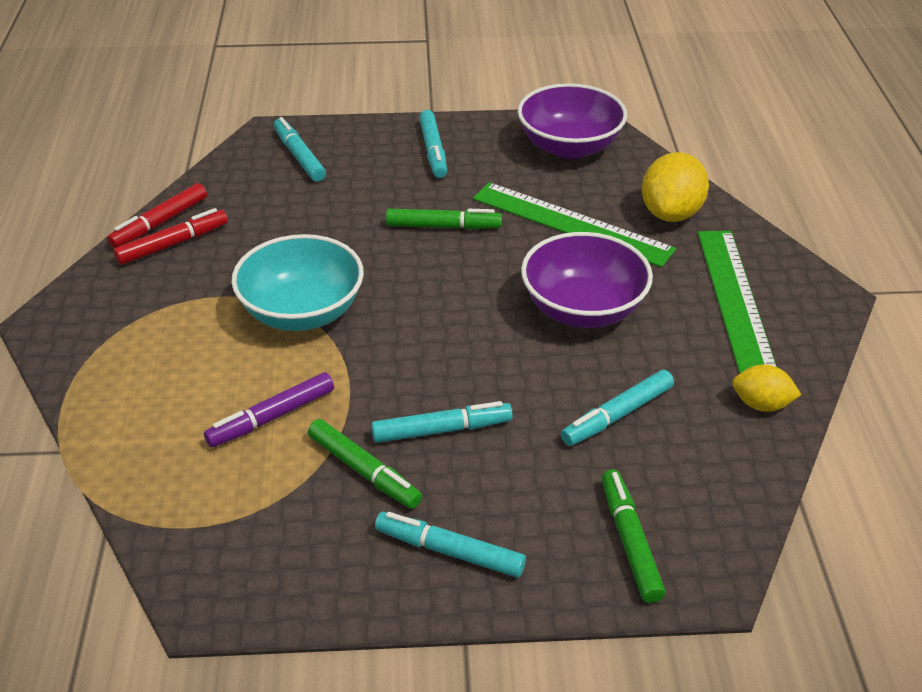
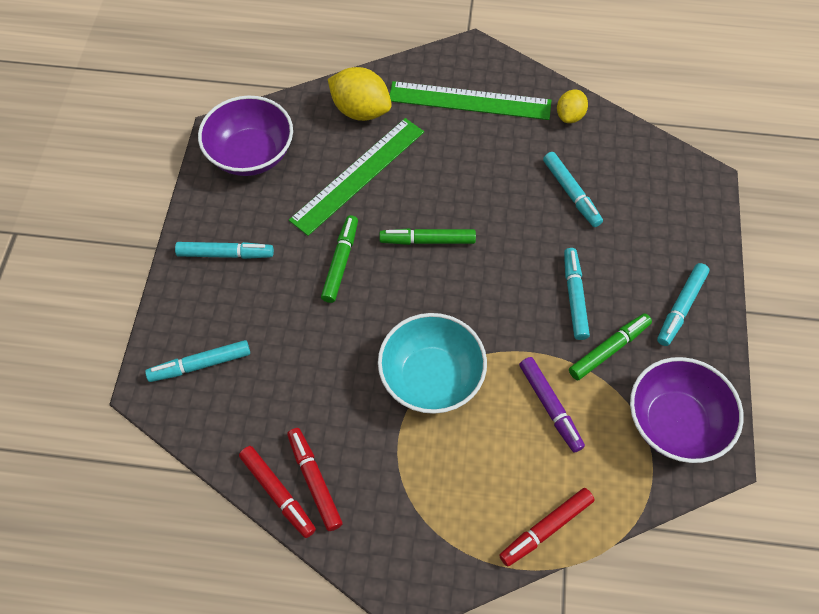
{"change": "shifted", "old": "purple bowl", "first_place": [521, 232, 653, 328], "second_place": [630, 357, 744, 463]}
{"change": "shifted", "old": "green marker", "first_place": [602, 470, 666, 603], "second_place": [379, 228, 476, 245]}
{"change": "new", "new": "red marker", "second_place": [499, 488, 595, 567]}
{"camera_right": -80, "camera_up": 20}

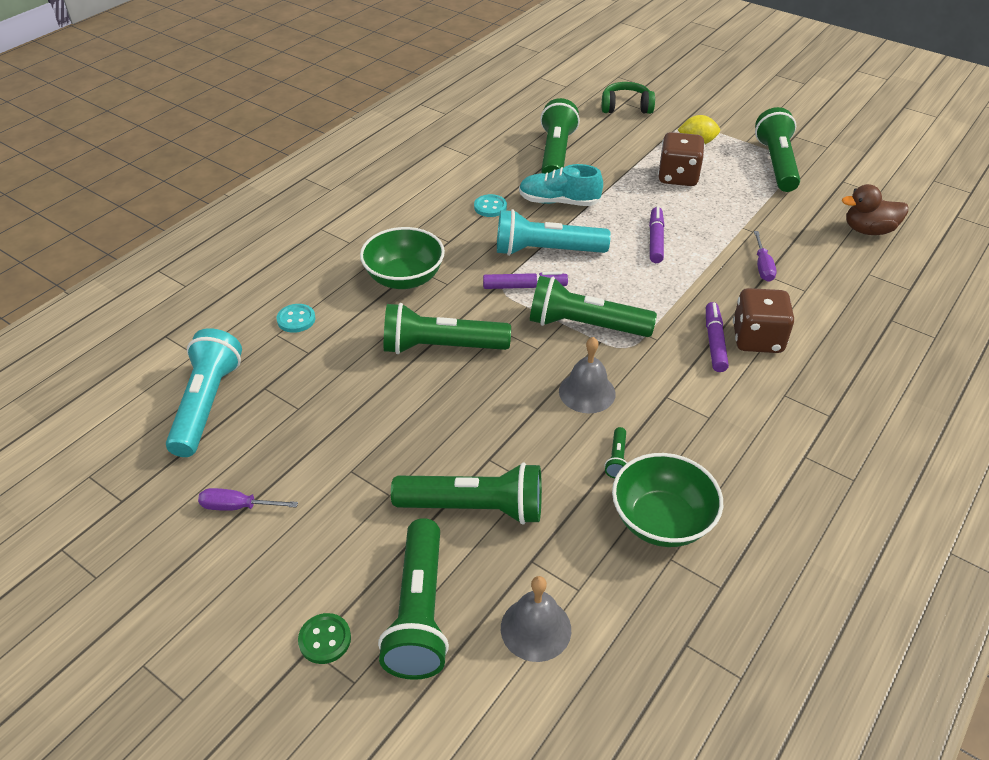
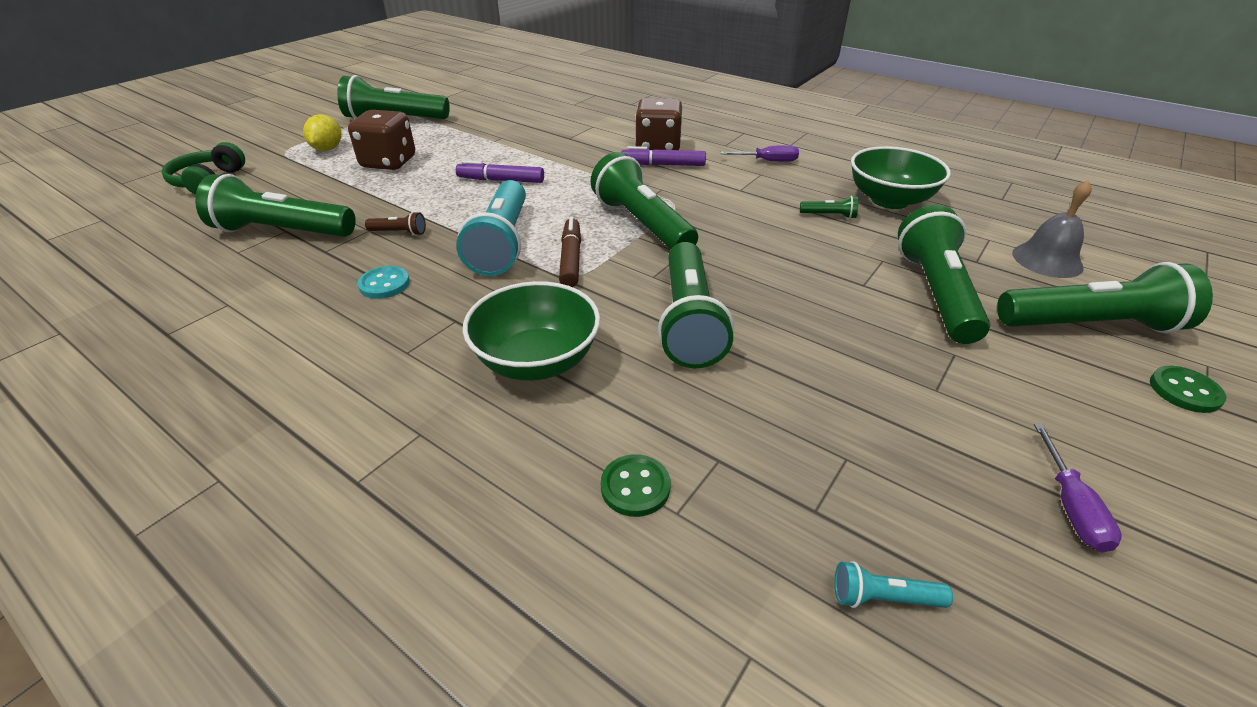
{"change": "scaled", "old": "turquoise flashlight", "first_place": [166, 328, 242, 457], "second_place": [834, 561, 953, 608], "factor": 0.41}
{"change": "repainted", "old": "turquoise button", "new": "green button", "first_place": [277, 304, 315, 333], "second_place": [601, 454, 671, 517]}
{"change": "repainted", "old": "purple marker", "new": "brown marker", "first_place": [483, 272, 568, 289], "second_place": [559, 217, 581, 287]}
{"change": "swapped", "old": "turquoise shoe", "new": "brown flashlight", "first_place": [519, 164, 603, 206], "second_place": [365, 212, 426, 236]}
{"change": "rotated", "old": "green flashlight", "first_place": [530, 276, 657, 337], "second_place": [590, 152, 698, 249], "degrees": 135}
{"change": "gone", "old": "grey bell", "first_place": [559, 337, 616, 413]}
{"change": "shifted", "old": "purple screwdriver", "first_place": [754, 231, 777, 282], "second_place": [721, 145, 799, 162]}
{"change": "gone", "old": "brown duck", "first_place": [842, 184, 908, 235]}
{"camera_right": -90, "camera_up": -5}

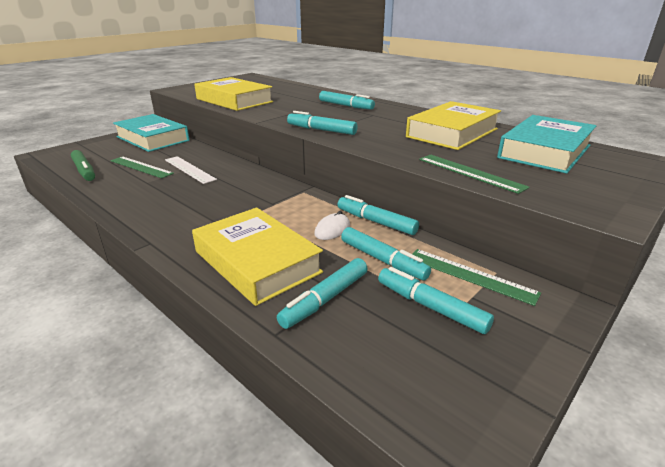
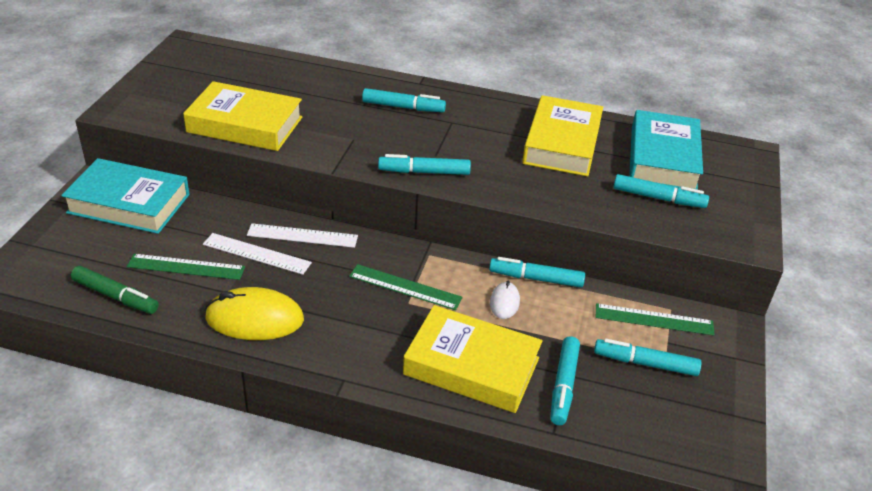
{"change": "shifted", "old": "turquoise marker", "first_place": [341, 227, 431, 281], "second_place": [613, 174, 709, 208]}
{"change": "shifted", "old": "green ruler", "first_place": [419, 155, 529, 194], "second_place": [349, 264, 463, 310]}
{"change": "new", "new": "yellow mouse", "second_place": [205, 287, 304, 340]}
{"change": "new", "new": "white ruler", "second_place": [247, 223, 358, 248]}
{"camera_right": -30, "camera_up": 10}

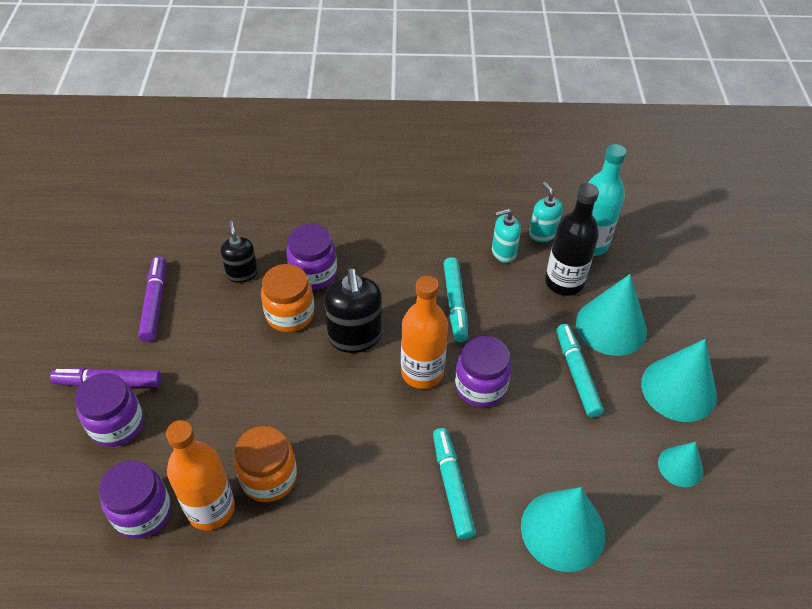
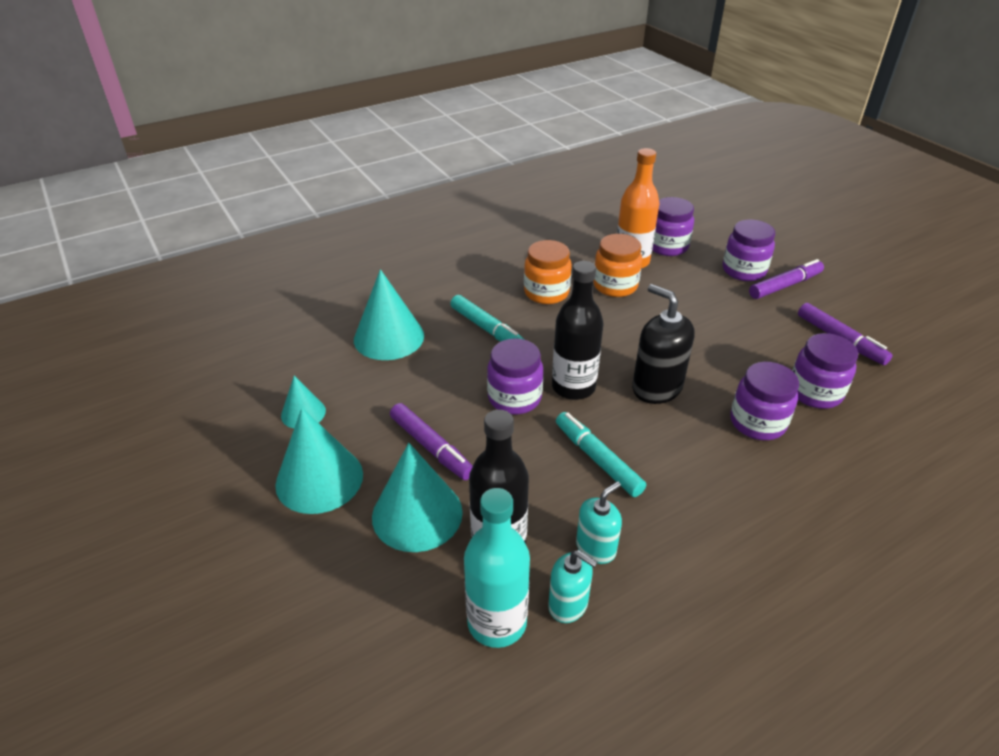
{"change": "swapped", "old": "black soap dispenser", "new": "purple jar", "first_place": [221, 221, 258, 283], "second_place": [792, 333, 858, 409]}
{"change": "shifted", "old": "orange jar", "first_place": [261, 264, 314, 332], "second_place": [524, 240, 572, 304]}
{"change": "repainted", "old": "orange bottle", "new": "black bottle", "first_place": [401, 276, 448, 389], "second_place": [552, 261, 603, 400]}
{"change": "repainted", "old": "turquoise marker", "new": "purple marker", "first_place": [557, 324, 604, 418], "second_place": [390, 403, 473, 480]}
{"camera_right": 150, "camera_up": -10}

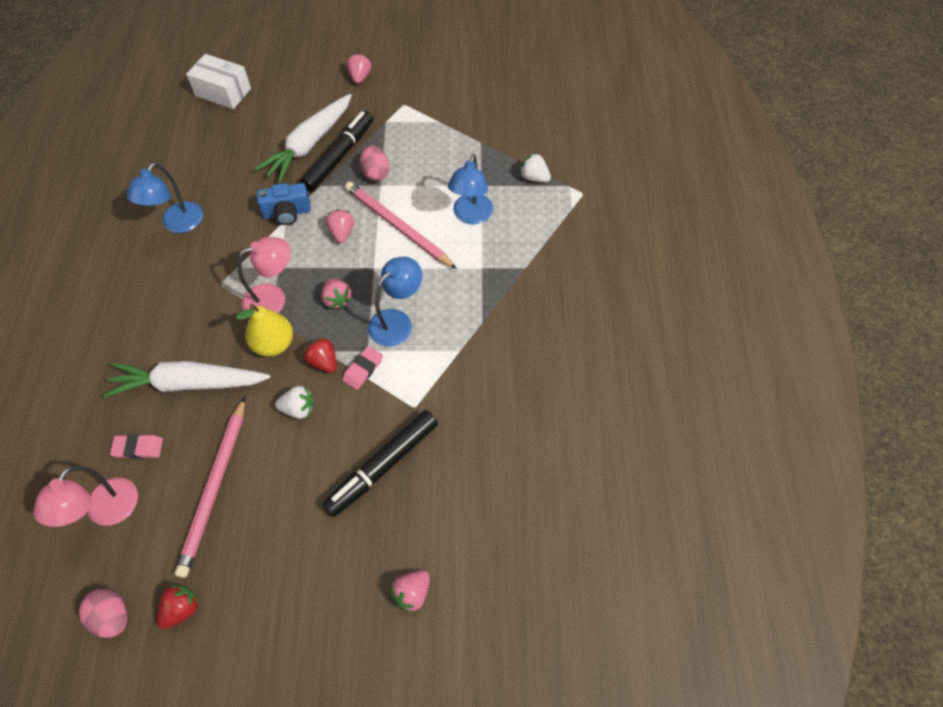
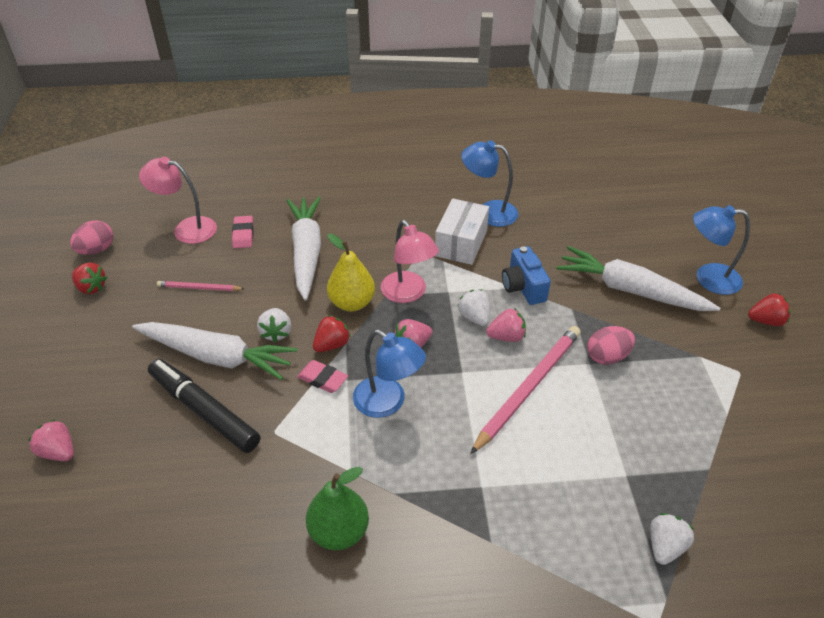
{"change": "scaled", "old": "pink pencil", "first_place": [175, 397, 245, 578], "second_place": [157, 281, 244, 291], "factor": 0.51}
{"change": "shifted", "old": "white box", "first_place": [186, 54, 251, 109], "second_place": [435, 199, 489, 265]}
{"change": "gone", "old": "black marker", "first_place": [300, 111, 373, 192]}
{"change": "repainted", "old": "pink strawberry", "new": "red strawberry", "first_place": [346, 53, 371, 84], "second_place": [748, 293, 791, 326]}
{"change": "shifted", "old": "blue lamp", "first_place": [448, 154, 493, 225], "second_place": [693, 205, 750, 295]}
{"change": "new", "new": "white carrot", "second_place": [132, 322, 298, 380]}
{"change": "new", "new": "green pear", "second_place": [306, 467, 369, 550]}
{"change": "new", "new": "white strawberry", "second_place": [458, 290, 490, 326]}
{"camera_right": 85, "camera_up": -15}

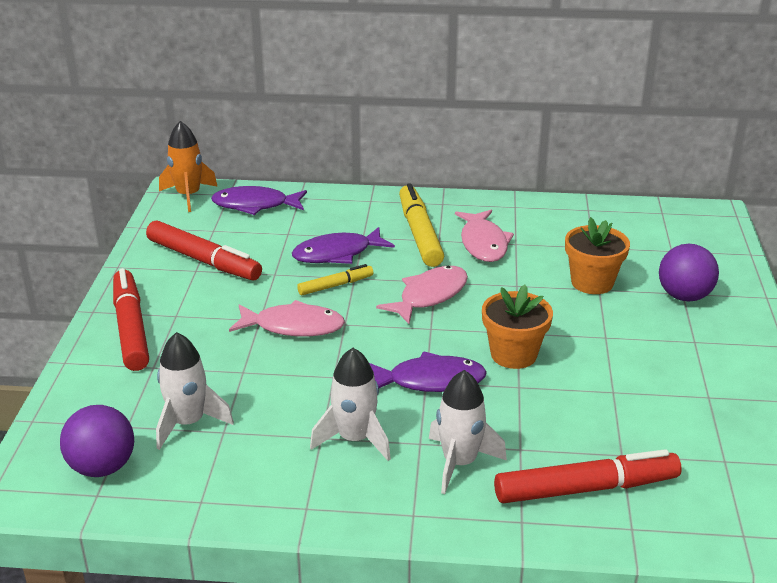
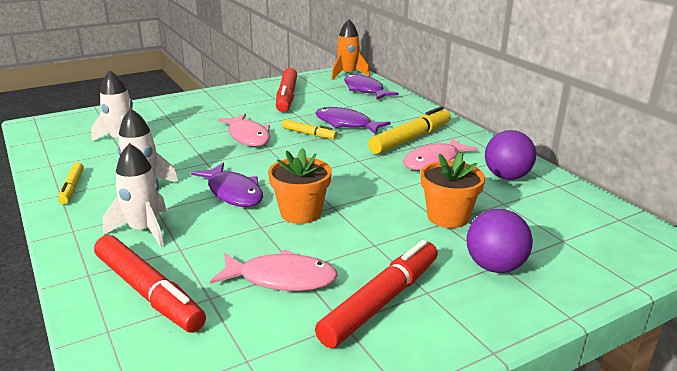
{"change": "shifted", "old": "purple ball", "first_place": [60, 405, 134, 477], "second_place": [485, 130, 536, 180]}
{"change": "shifted", "old": "red marker", "first_place": [113, 268, 149, 371], "second_place": [315, 240, 438, 348]}
{"change": "shifted", "old": "pink fish", "first_place": [376, 266, 468, 324], "second_place": [210, 249, 338, 291]}
{"change": "new", "new": "yellow marker", "second_place": [58, 162, 84, 204]}
{"camera_right": 55, "camera_up": -5}

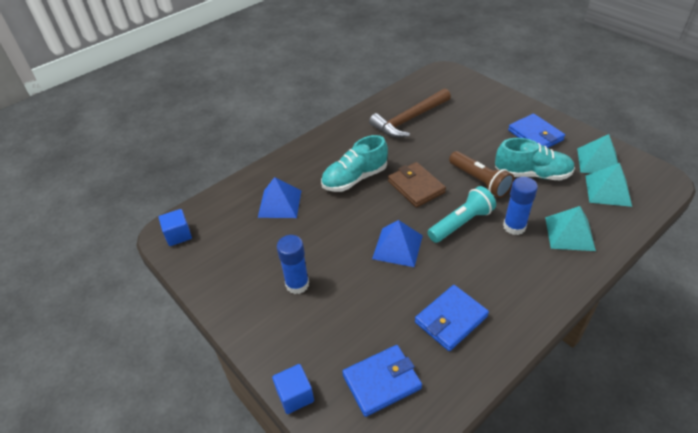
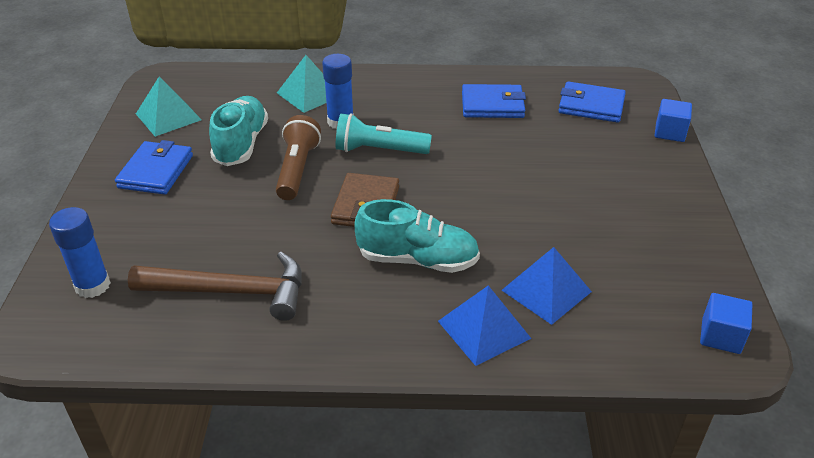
{"change": "shifted", "old": "blue glue stick", "first_place": [277, 235, 309, 294], "second_place": [49, 207, 111, 298]}
{"change": "shifted", "old": "blue pyramid", "first_place": [372, 220, 423, 267], "second_place": [438, 285, 532, 366]}
{"change": "rotated", "old": "turquoise shoe", "first_place": [495, 138, 575, 180], "second_place": [209, 96, 268, 166], "degrees": 45}
{"change": "gone", "old": "turquoise pyramid", "first_place": [585, 163, 632, 207]}
{"camera_right": -140, "camera_up": -5}

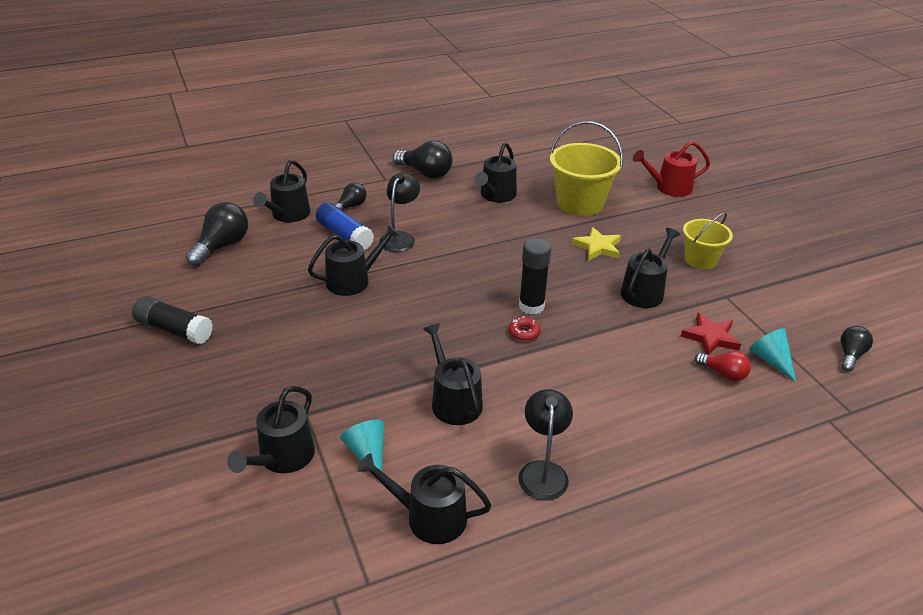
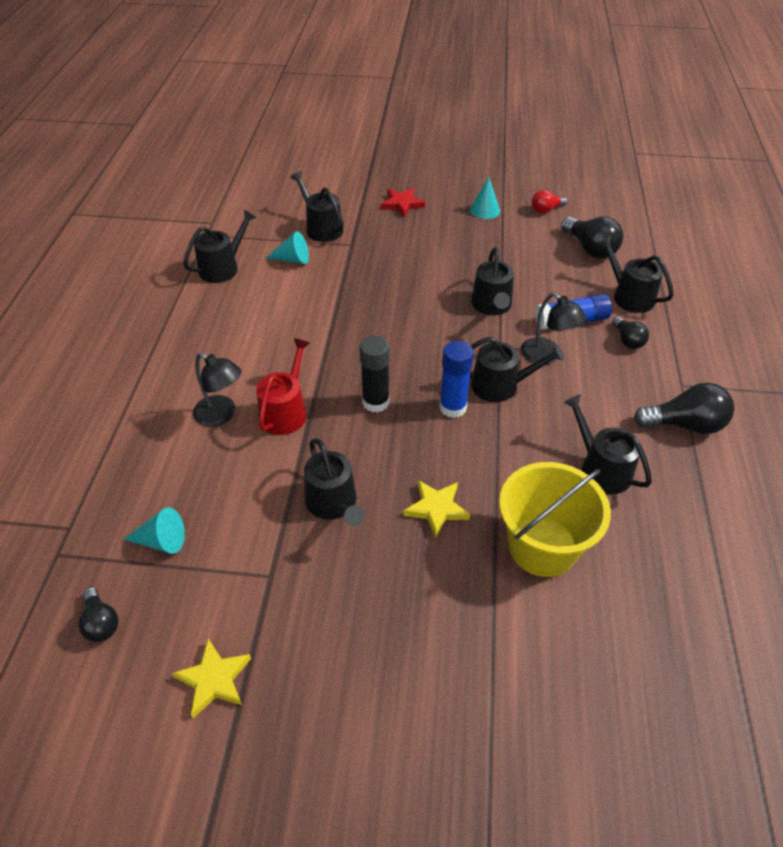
{"change": "swapped", "old": "black glue stick", "new": "turquoise cone", "first_place": [132, 296, 213, 344], "second_place": [470, 177, 500, 219]}
{"change": "rotated", "old": "black light bulb", "first_place": [393, 141, 453, 179], "second_place": [634, 383, 734, 434], "degrees": -150}
{"change": "shifted", "old": "black watering can", "first_place": [423, 323, 483, 425], "second_place": [470, 337, 564, 402]}
{"change": "gone", "old": "red donut", "first_place": [509, 316, 541, 341]}
{"change": "shifted", "old": "black lamp", "first_place": [518, 389, 573, 501], "second_place": [193, 352, 241, 427]}
{"change": "shifted", "old": "red watering can", "first_place": [633, 141, 710, 197], "second_place": [256, 338, 310, 435]}
{"change": "shifted", "old": "red star", "first_place": [681, 313, 741, 355], "second_place": [381, 188, 425, 217]}
{"change": "gone", "old": "yellow bucket", "first_place": [683, 213, 733, 269]}
{"change": "shifted", "old": "red light bulb", "first_place": [695, 351, 751, 382], "second_place": [532, 190, 568, 213]}
{"change": "new", "new": "yellow star", "second_place": [172, 638, 251, 718]}
{"change": "new", "new": "blue glue stick", "second_place": [439, 341, 474, 418]}
{"camera_right": 120, "camera_up": 10}

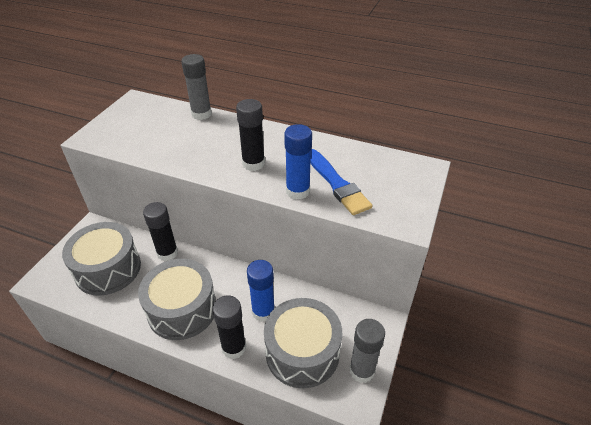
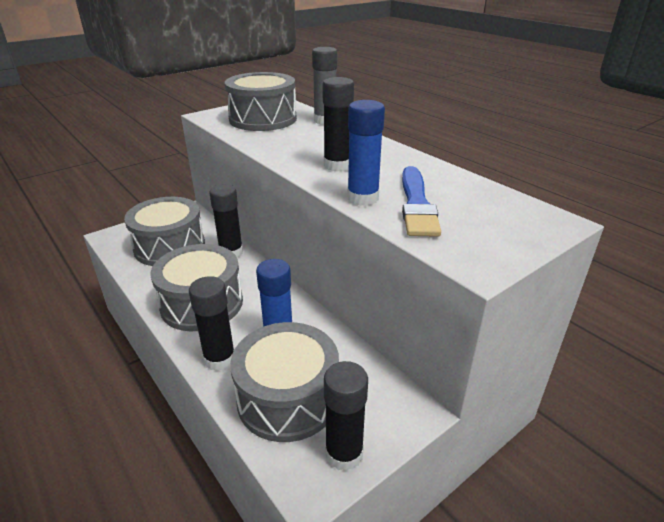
{"change": "repainted", "old": "grey glue stick", "new": "black glue stick", "first_place": [349, 319, 385, 383], "second_place": [324, 361, 368, 471]}
{"change": "new", "new": "grey drum", "second_place": [224, 72, 297, 131]}
{"camera_right": 30, "camera_up": -10}

